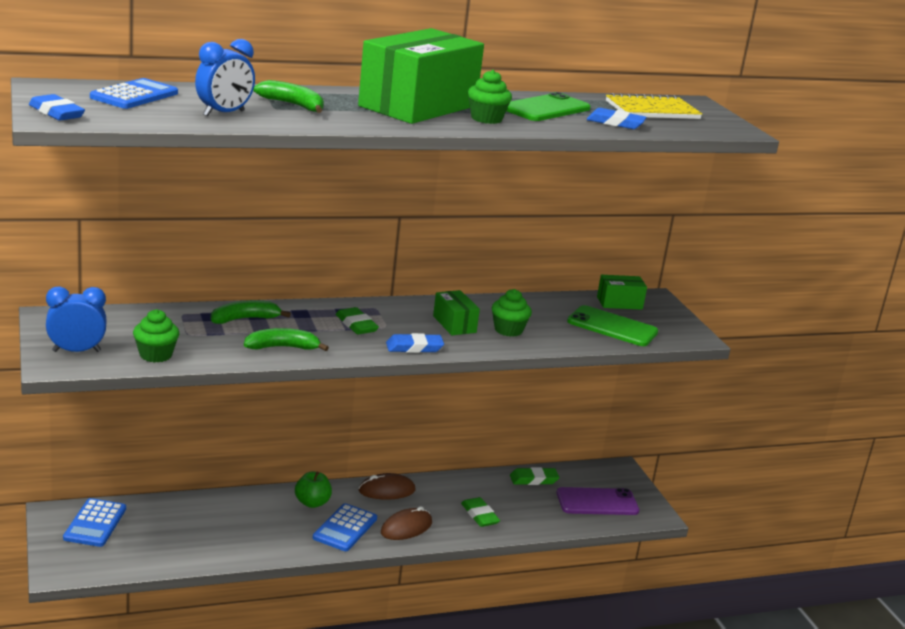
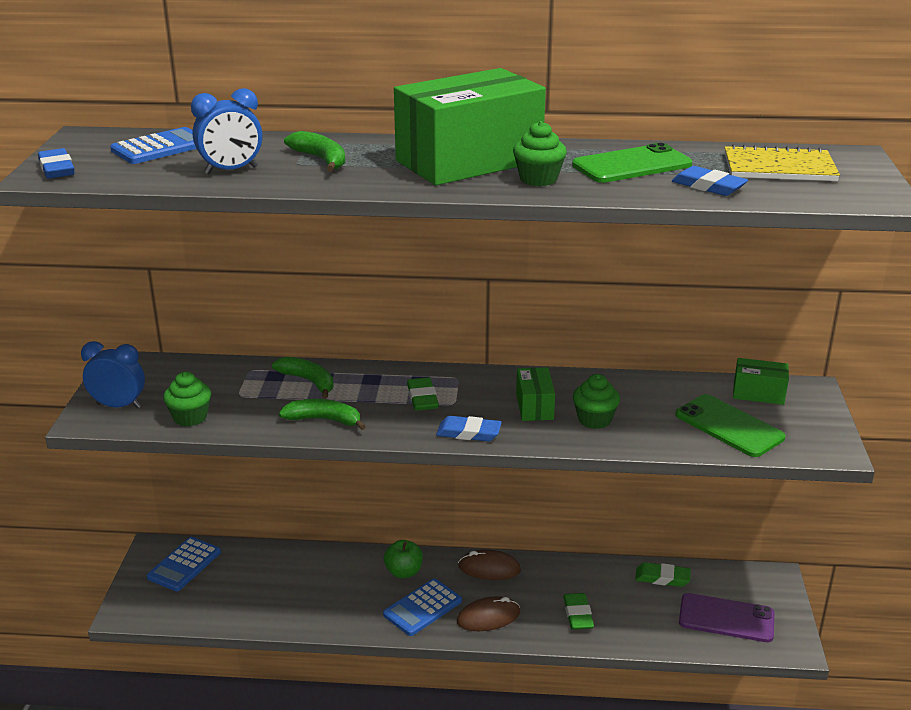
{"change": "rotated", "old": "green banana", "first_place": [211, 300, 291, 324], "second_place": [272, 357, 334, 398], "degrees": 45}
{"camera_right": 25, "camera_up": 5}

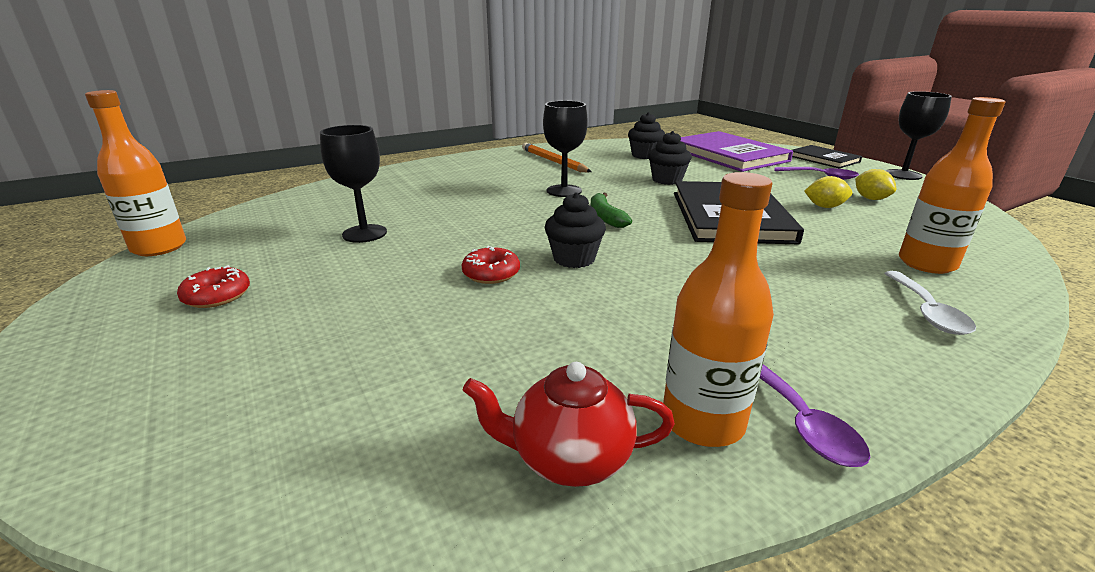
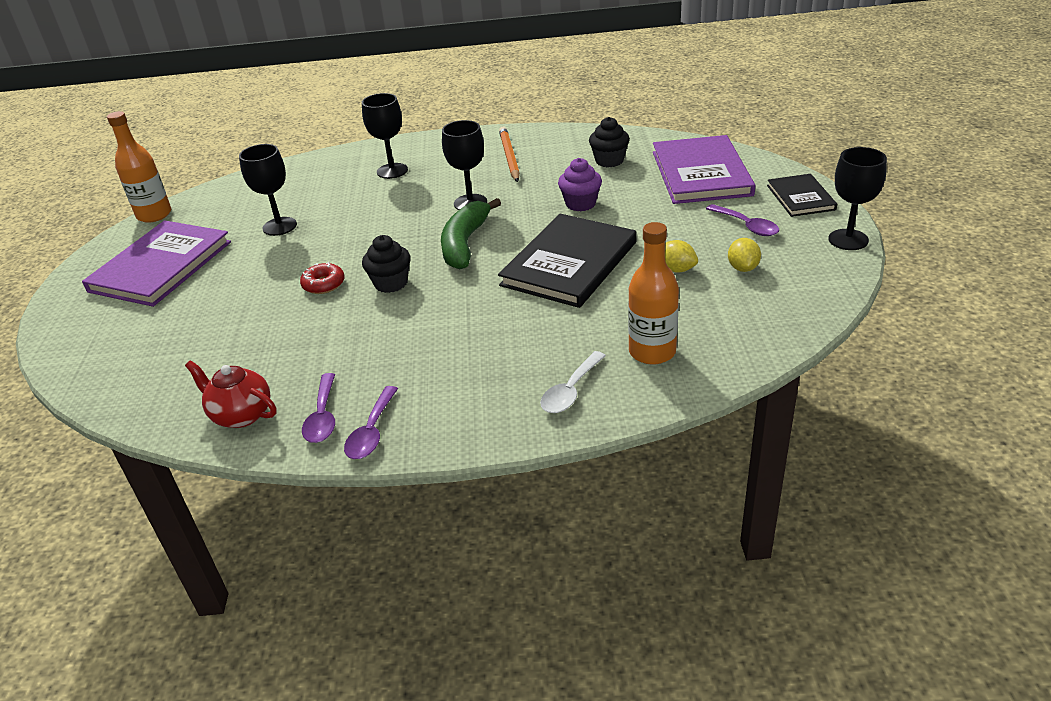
{"change": "swapped", "old": "red donut", "new": "purple book", "first_place": [177, 265, 250, 308], "second_place": [82, 220, 231, 307]}
{"change": "scaled", "old": "green banana", "first_place": [591, 193, 632, 228], "second_place": [441, 198, 501, 270], "factor": 1.67}
{"change": "repainted", "old": "black cupcake", "new": "purple cupcake", "first_place": [648, 131, 692, 185], "second_place": [558, 158, 602, 211]}
{"change": "swapped", "old": "orange bottle", "new": "purple spoon", "first_place": [663, 172, 774, 447], "second_place": [302, 373, 335, 443]}
{"change": "new", "new": "black goblet", "second_place": [362, 93, 408, 179]}
{"camera_right": 30, "camera_up": 10}

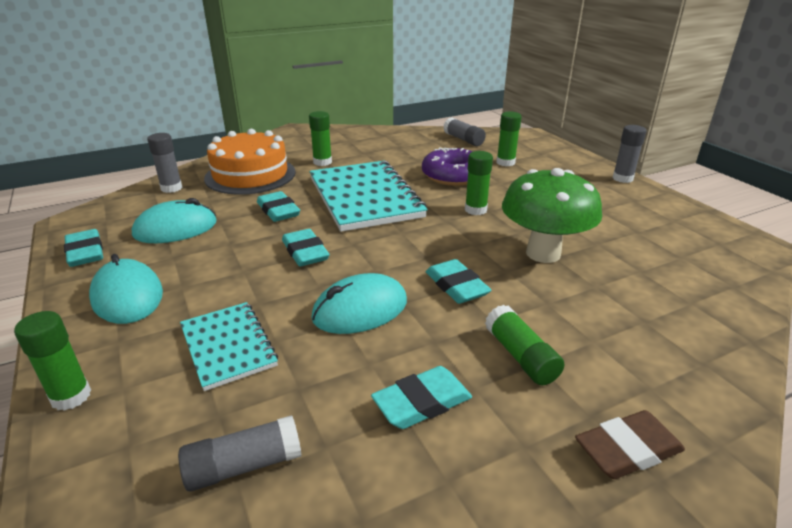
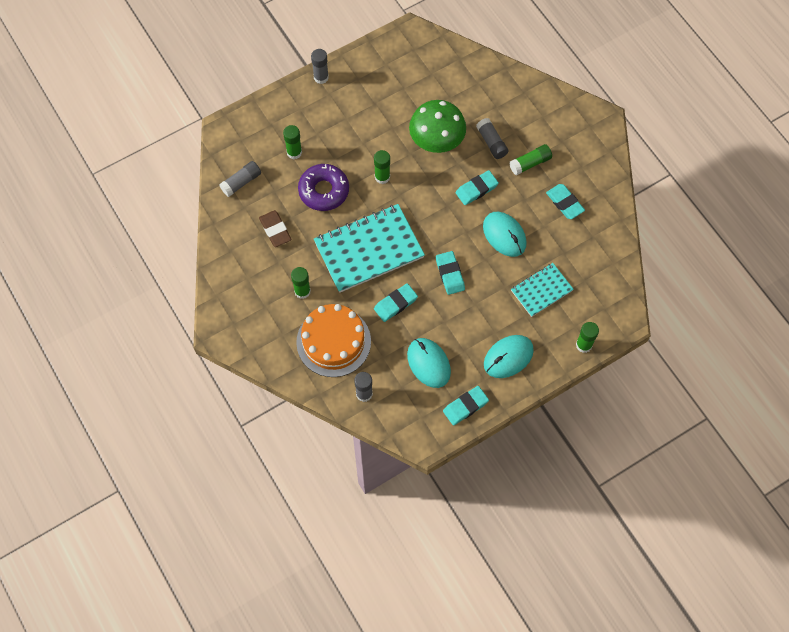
{"change": "shifted", "old": "grey glue stick", "first_place": [178, 415, 302, 491], "second_place": [476, 118, 508, 159]}
{"change": "rotated", "old": "turquoise eraser", "first_place": [282, 229, 329, 266], "second_place": [436, 251, 465, 295], "degrees": -75}
{"change": "shifted", "old": "brown eraser", "first_place": [575, 410, 685, 479], "second_place": [259, 210, 291, 247]}
{"camera_right": -95, "camera_up": 35}

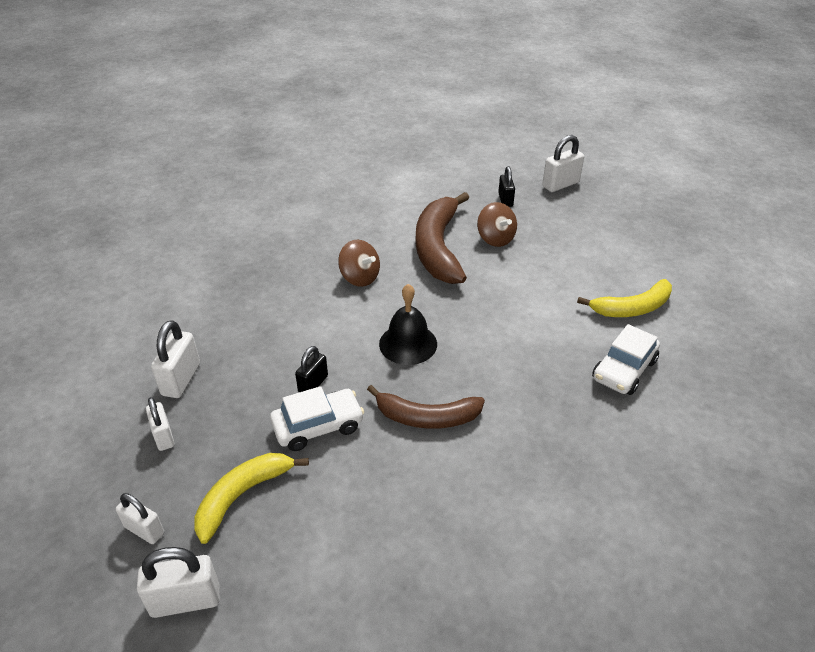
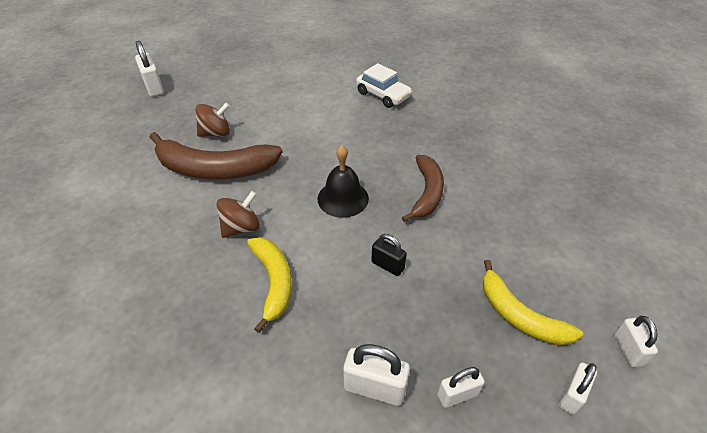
{"change": "scaled", "old": "white padlock", "first_place": [137, 547, 220, 618], "second_place": [614, 316, 658, 367], "factor": 0.67}
{"change": "gone", "old": "white car", "first_place": [270, 386, 364, 451]}
{"change": "gone", "old": "black padlock", "first_place": [498, 166, 515, 207]}
{"change": "shifted", "old": "yellow banana", "first_place": [577, 279, 672, 317], "second_place": [247, 237, 291, 333]}
{"camera_right": -85, "camera_up": 5}

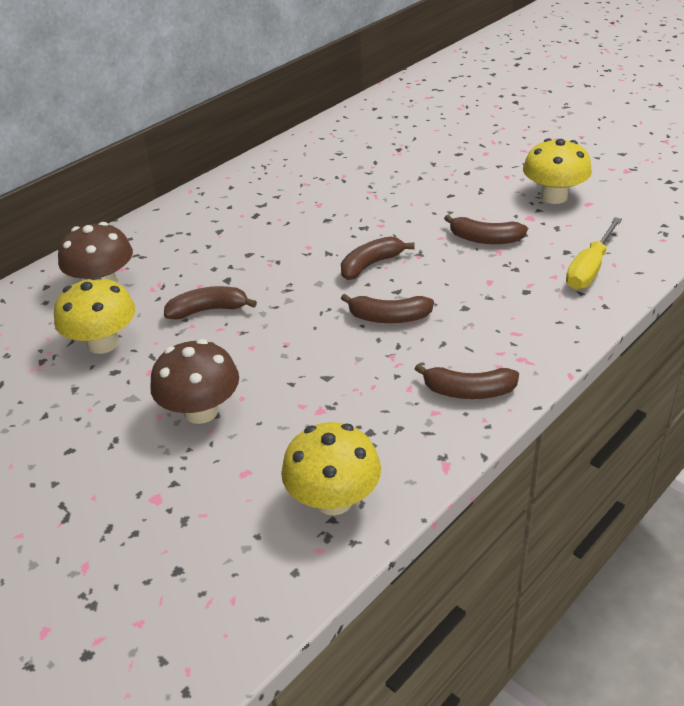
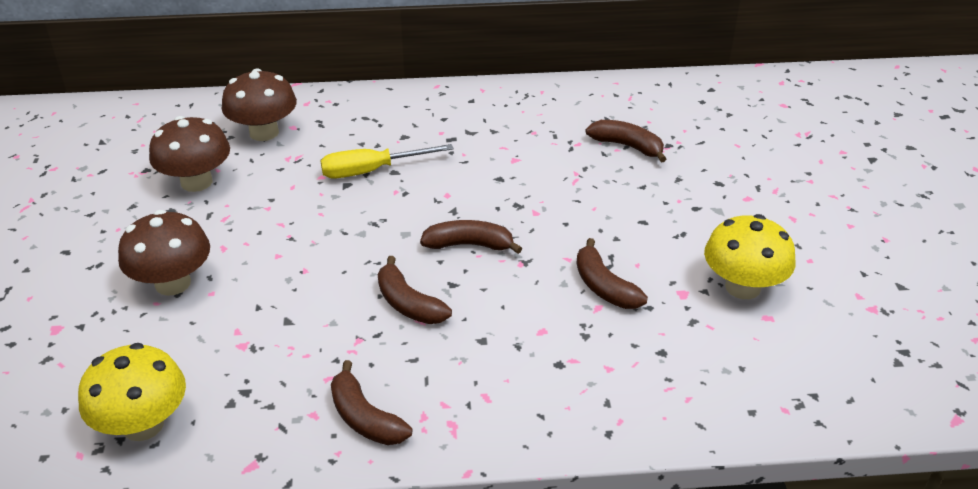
{"change": "repainted", "old": "yellow mushroom", "new": "brown mushroom", "first_place": [54, 276, 135, 354], "second_place": [149, 116, 230, 192]}
{"change": "shifted", "old": "brown banana", "first_place": [164, 286, 257, 320], "second_place": [585, 120, 666, 162]}
{"change": "shifted", "old": "yellow screwdriver", "first_place": [566, 217, 622, 290], "second_place": [320, 144, 454, 179]}
{"camera_right": 40, "camera_up": 0}

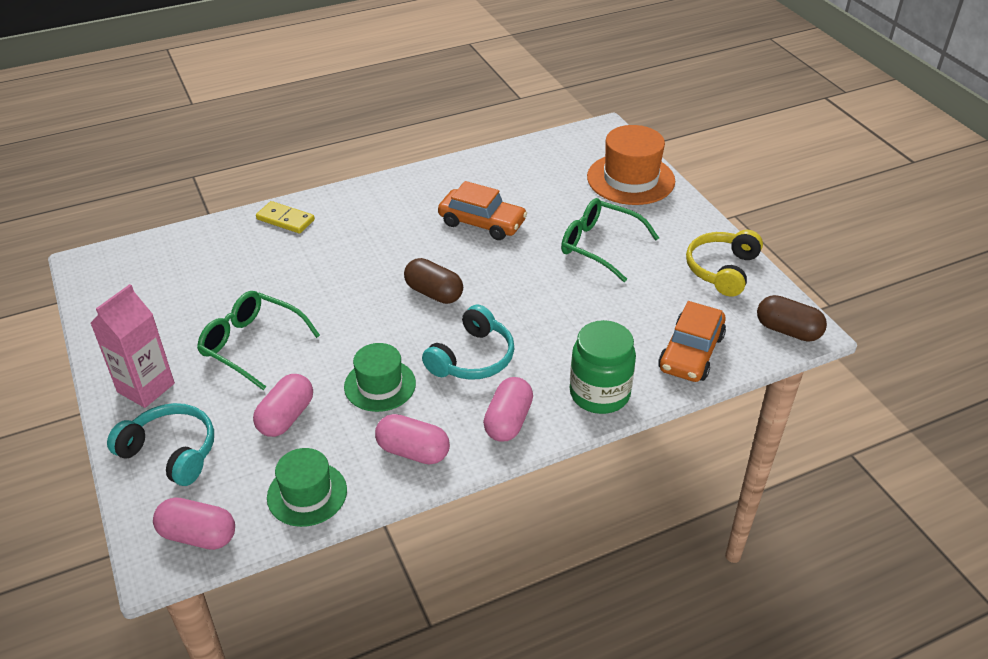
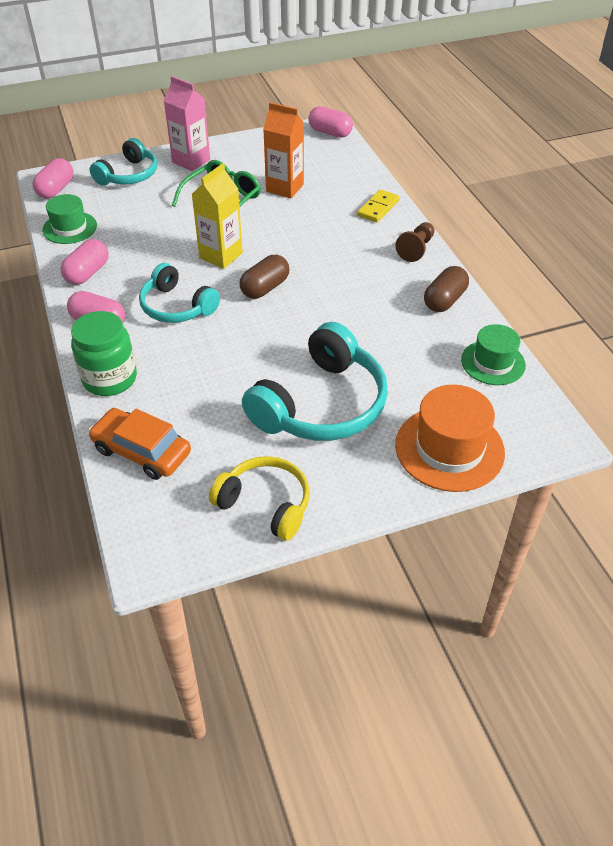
{"change": "shifted", "old": "pink capsule", "first_place": [253, 374, 313, 437], "second_place": [308, 106, 353, 138]}
{"change": "shifted", "old": "green hat", "first_place": [344, 343, 416, 412], "second_place": [461, 324, 526, 385]}
{"change": "gone", "old": "orange car", "first_place": [438, 181, 527, 240]}
{"change": "swapped", "old": "green glasses", "new": "turquoise headphones", "first_place": [561, 198, 659, 282], "second_place": [242, 322, 388, 441]}
{"change": "shifted", "old": "brown capsule", "first_place": [757, 295, 827, 342], "second_place": [424, 266, 469, 312]}
{"change": "new", "new": "yellow carton", "second_place": [192, 163, 243, 269]}
{"change": "new", "new": "orange carton", "second_place": [263, 102, 304, 198]}
{"change": "new", "new": "brown pawn", "second_place": [395, 222, 435, 262]}
{"camera_right": 95, "camera_up": 5}

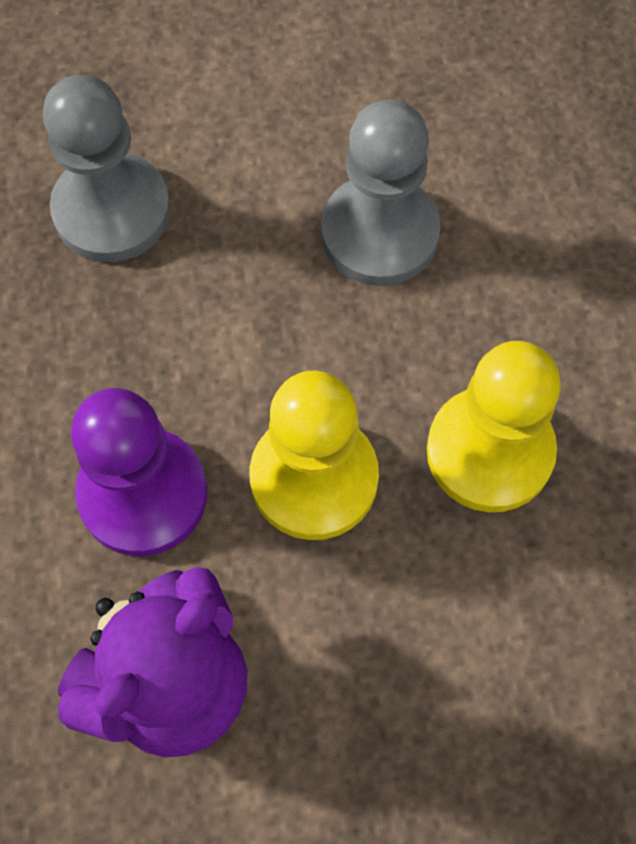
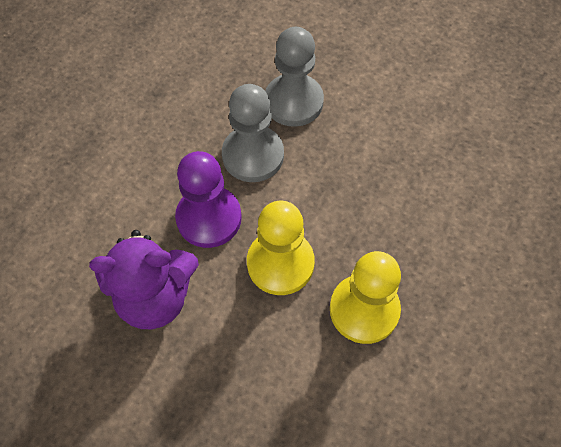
{"change": "shifted", "old": "grey pawn", "first_place": [321, 100, 441, 286], "second_place": [222, 84, 284, 182]}
{"camera_right": 40, "camera_up": -5}

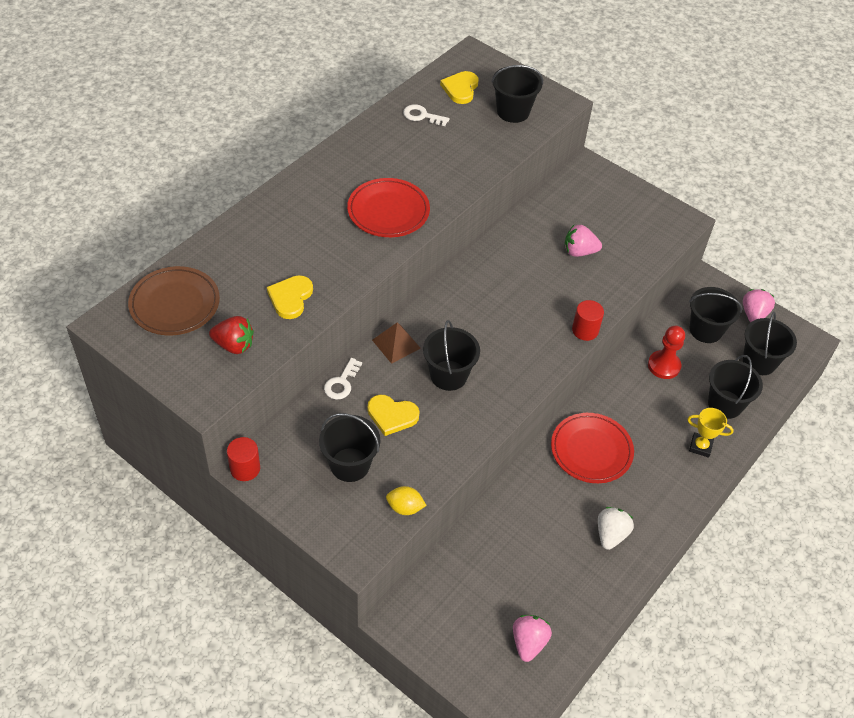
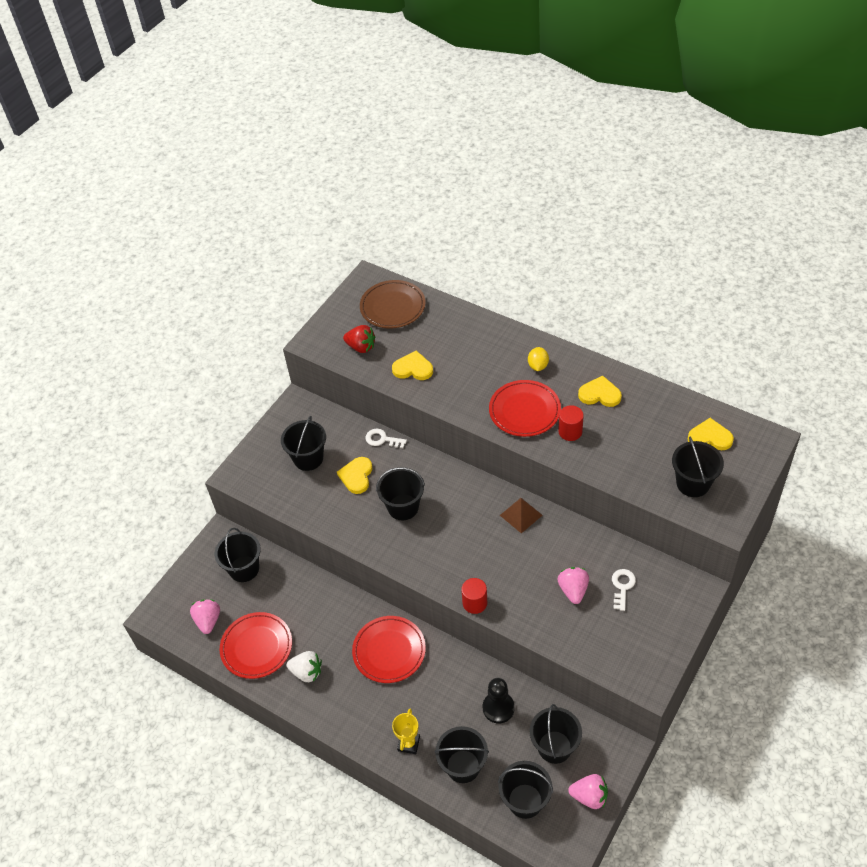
{"change": "rotated", "old": "red strawberry", "first_place": [209, 316, 254, 354], "second_place": [343, 325, 376, 353], "degrees": -75}
{"change": "shifted", "old": "red cylinder", "first_place": [227, 437, 260, 481], "second_place": [558, 405, 584, 441]}
{"change": "shifted", "old": "brown pyramid", "first_place": [372, 322, 421, 364], "second_place": [500, 498, 542, 533]}
{"change": "shifted", "old": "yellow lemon", "first_place": [386, 486, 427, 515], "second_place": [528, 347, 549, 371]}
{"change": "shifted", "old": "white key", "first_place": [403, 104, 450, 126], "second_place": [612, 569, 636, 611]}
{"change": "rotated", "old": "pink strawberry", "first_place": [513, 615, 552, 662], "second_place": [190, 599, 220, 634], "degrees": -105}
{"change": "repainted", "old": "red pawn", "new": "black pawn", "first_place": [648, 326, 685, 379], "second_place": [483, 678, 515, 723]}
{"change": "new", "new": "black bucket", "second_place": [215, 528, 261, 582]}
{"change": "new", "new": "red plate", "second_place": [220, 612, 292, 679]}
{"change": "new", "new": "yellow heart", "second_place": [578, 376, 622, 407]}
{"camera_right": 90, "camera_up": 0}

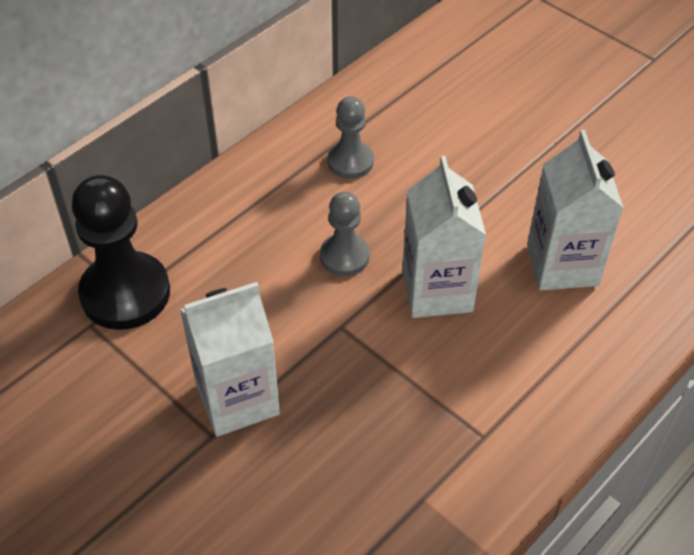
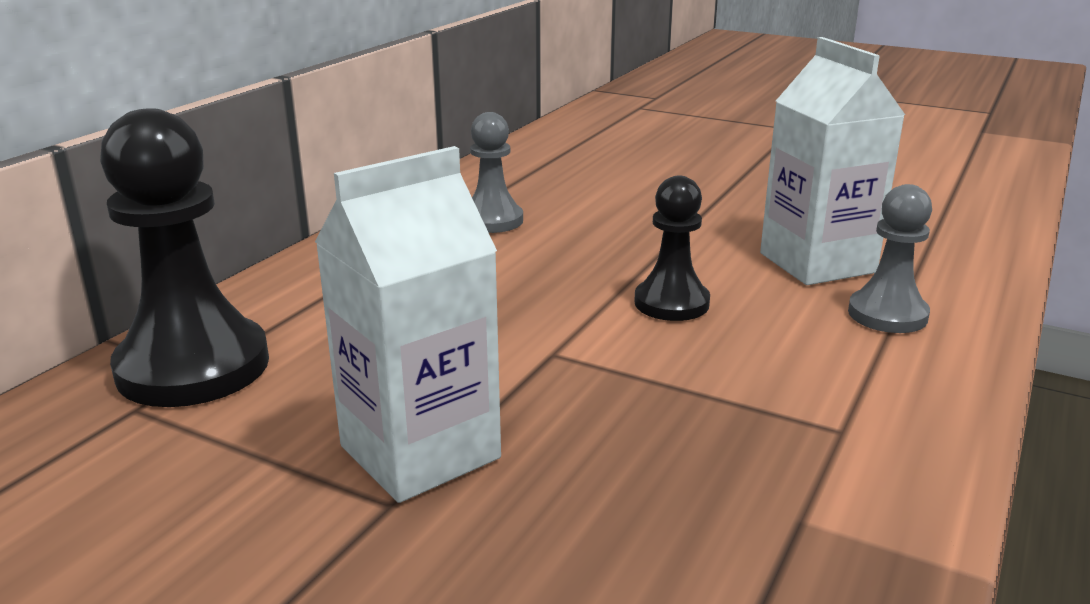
{"change": "shifted", "old": "grey pawn", "first_place": [320, 192, 370, 276], "second_place": [848, 184, 932, 333]}
{"change": "swapped", "old": "white carton", "new": "black pawn", "first_place": [402, 156, 486, 318], "second_place": [634, 176, 710, 321]}
{"camera_right": -15, "camera_up": -25}

